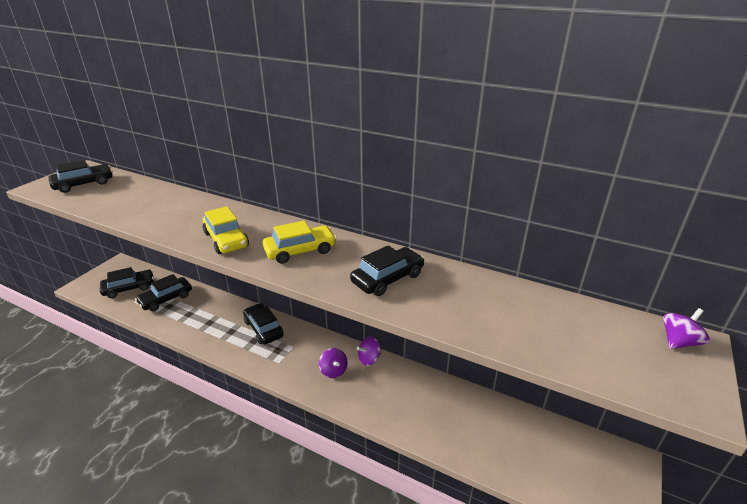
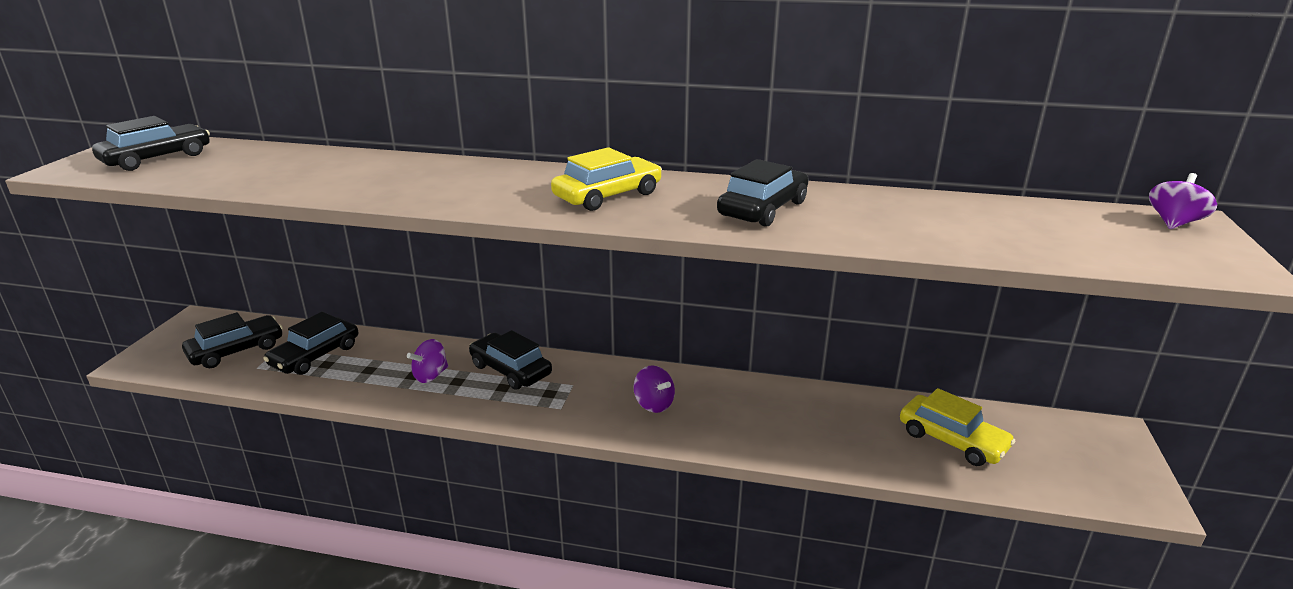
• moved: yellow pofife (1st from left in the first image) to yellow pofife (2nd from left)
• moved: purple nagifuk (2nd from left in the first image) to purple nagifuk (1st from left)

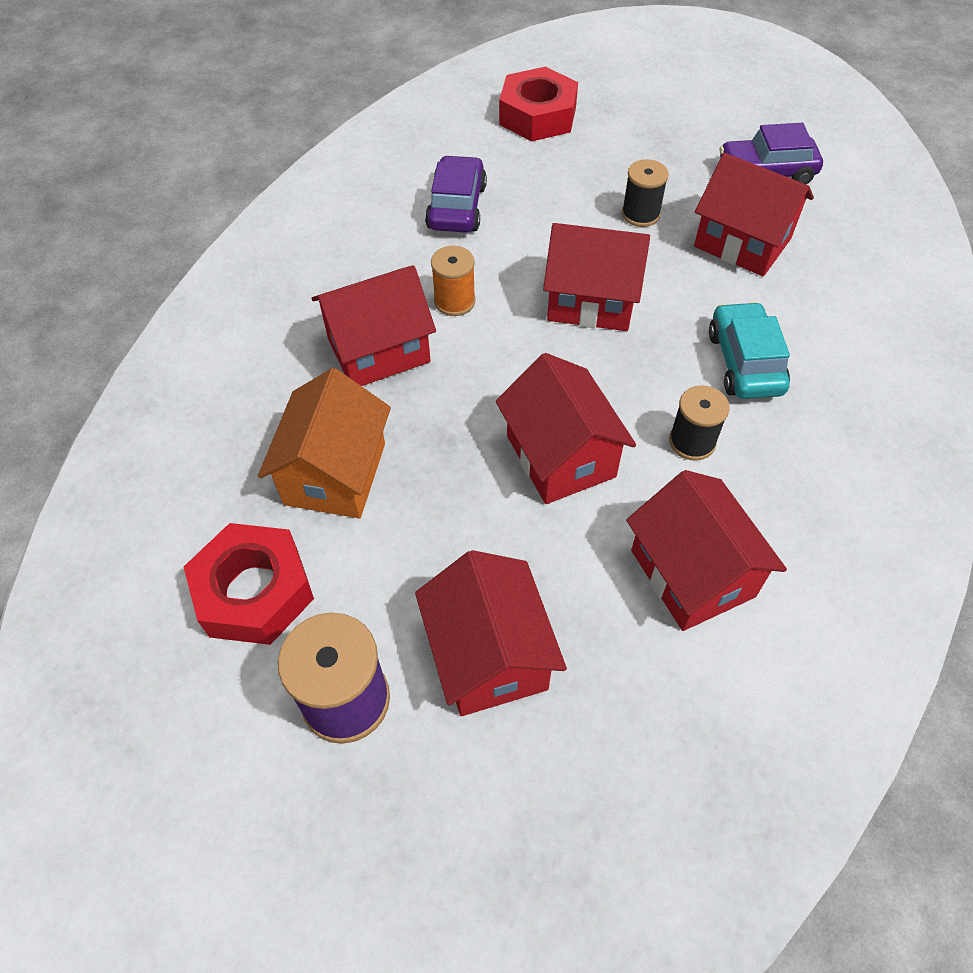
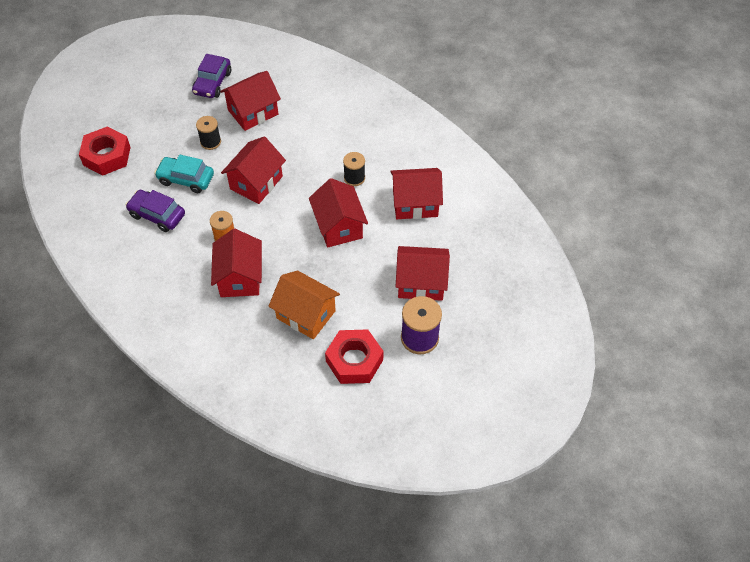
• moved: turquoise pofife
• turned: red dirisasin (3rd from left in the first image) 75 degrees clockwise

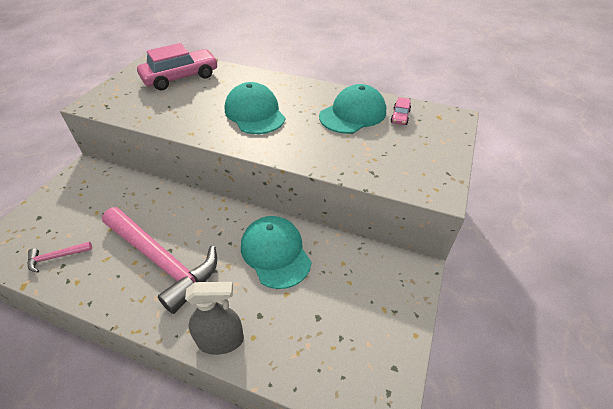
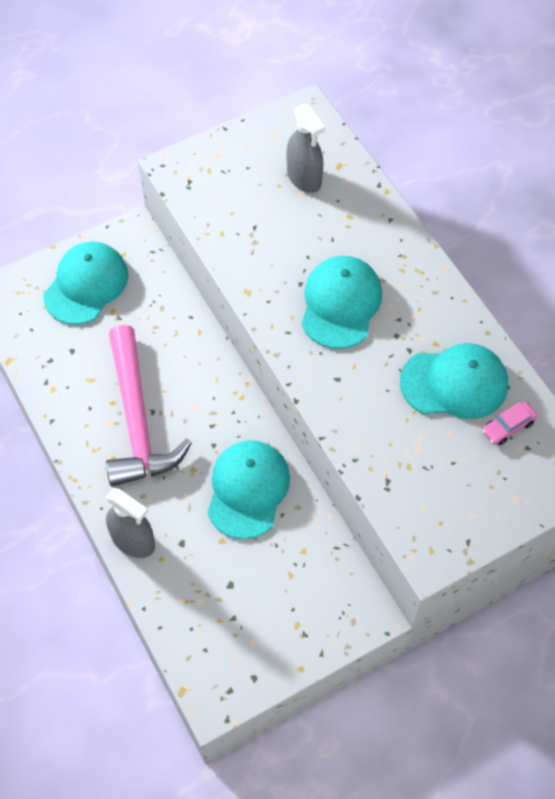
• removed: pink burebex (1st from left)
• added: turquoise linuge (1st from left)
• replaced: pink pofife (1st from left) to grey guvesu (2nd from left)

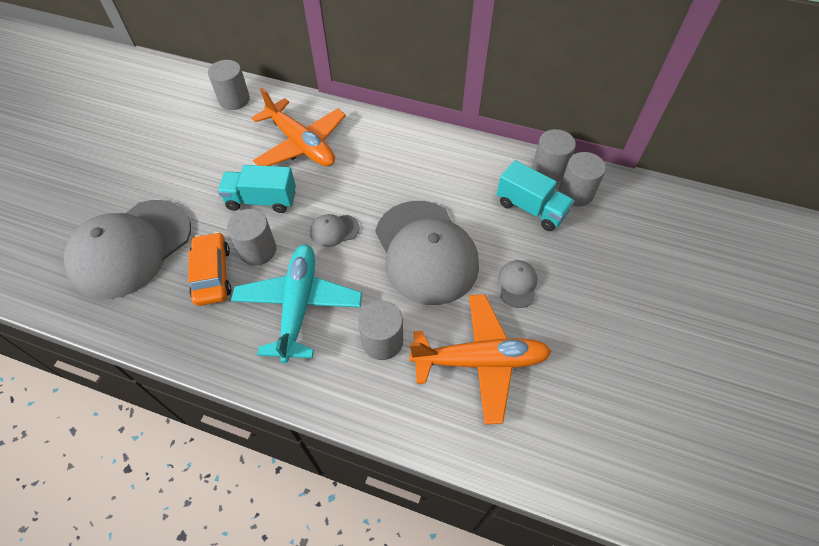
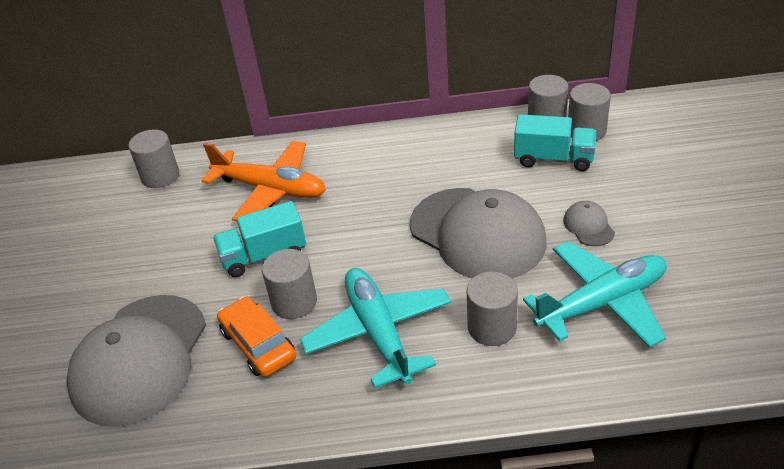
• removed: grey linuge (2nd from left)
• recoloured: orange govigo (2nd from left) to turquoise govigo (2nd from left)

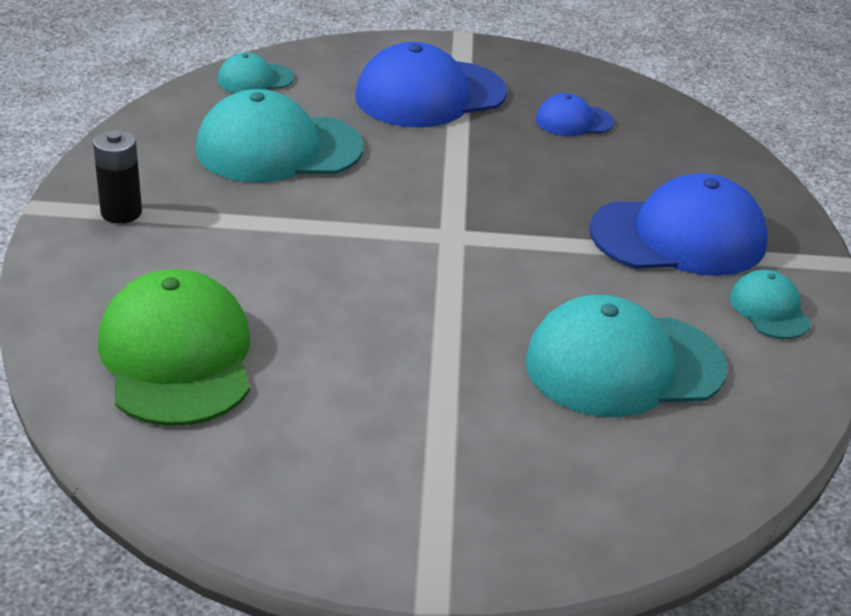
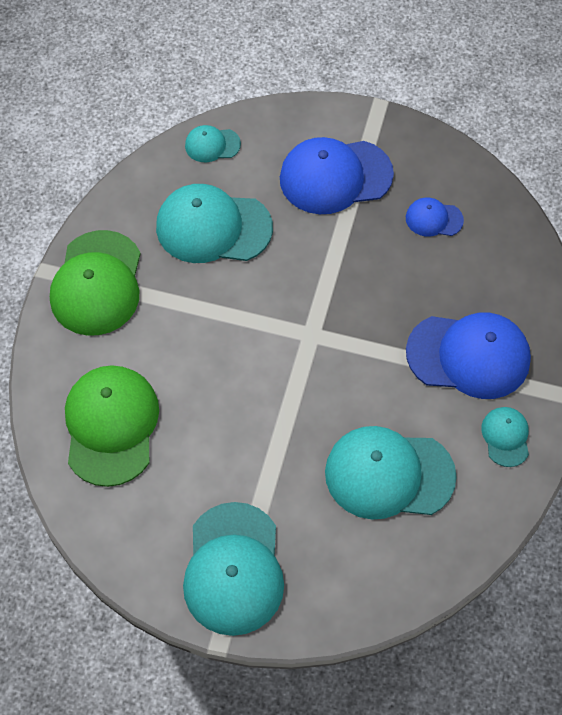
• added: turquoise linuge (3rd from left)
• replaced: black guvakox to green linuge (1st from left)

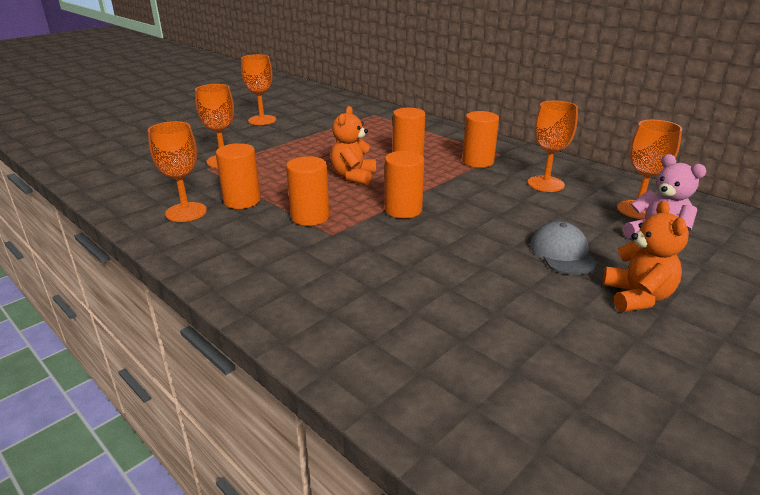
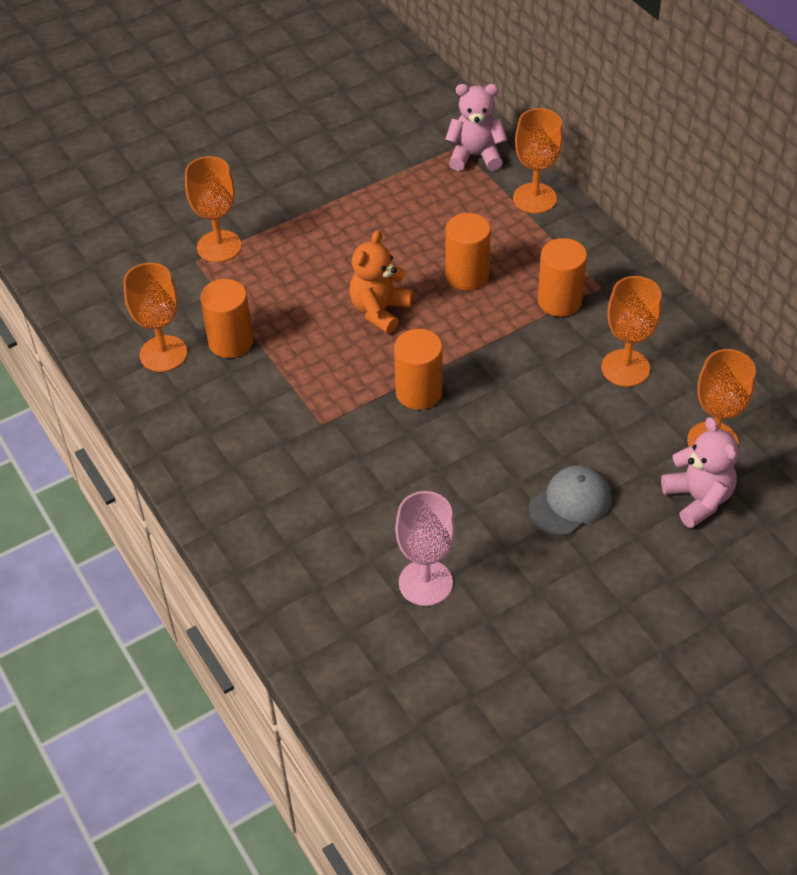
• removed: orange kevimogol (2nd from left)
• removed: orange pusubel (2nd from left)
• added: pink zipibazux
• added: pink pusubel (1st from left)
• moved: orange zipibazux (3rd from left)
• turned: grey linuge 45 degrees clockwise

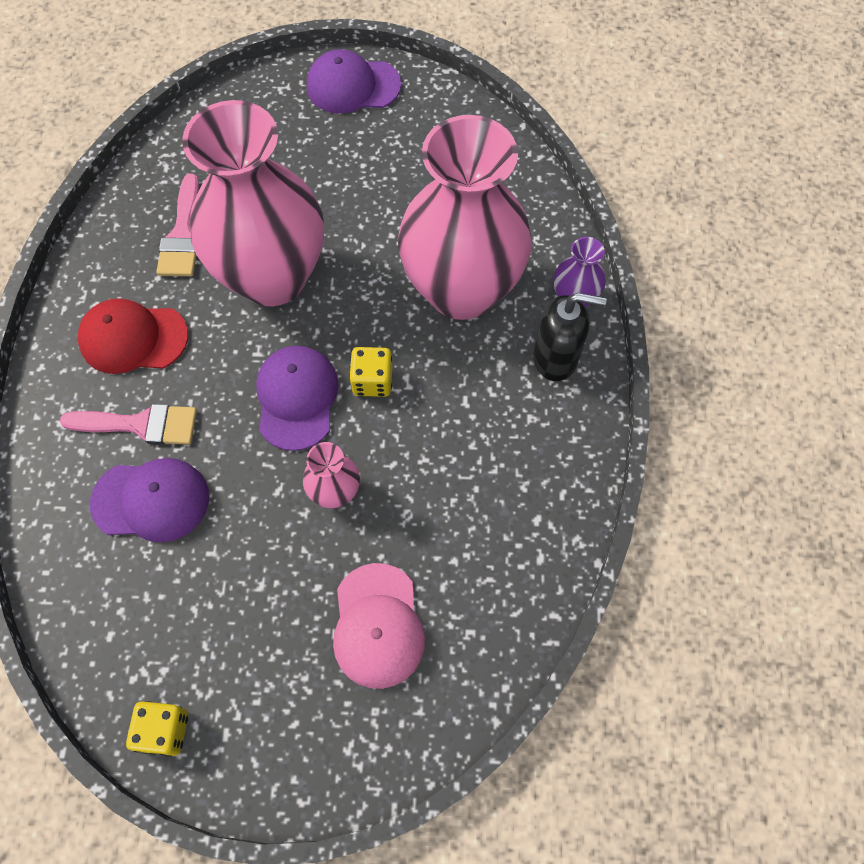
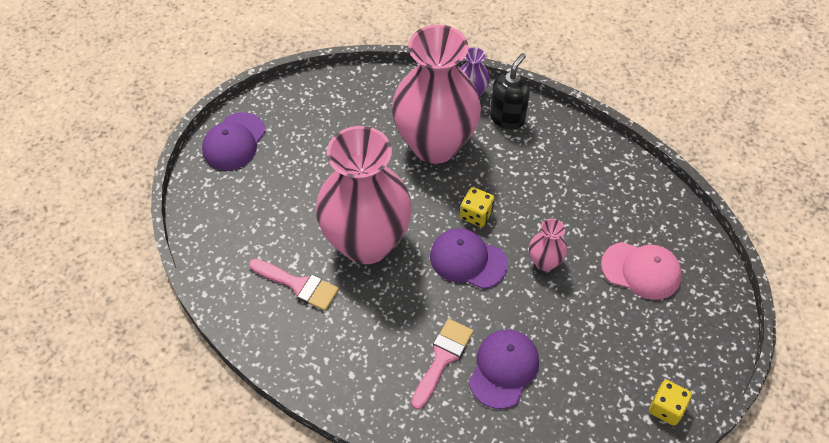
• removed: red linuge

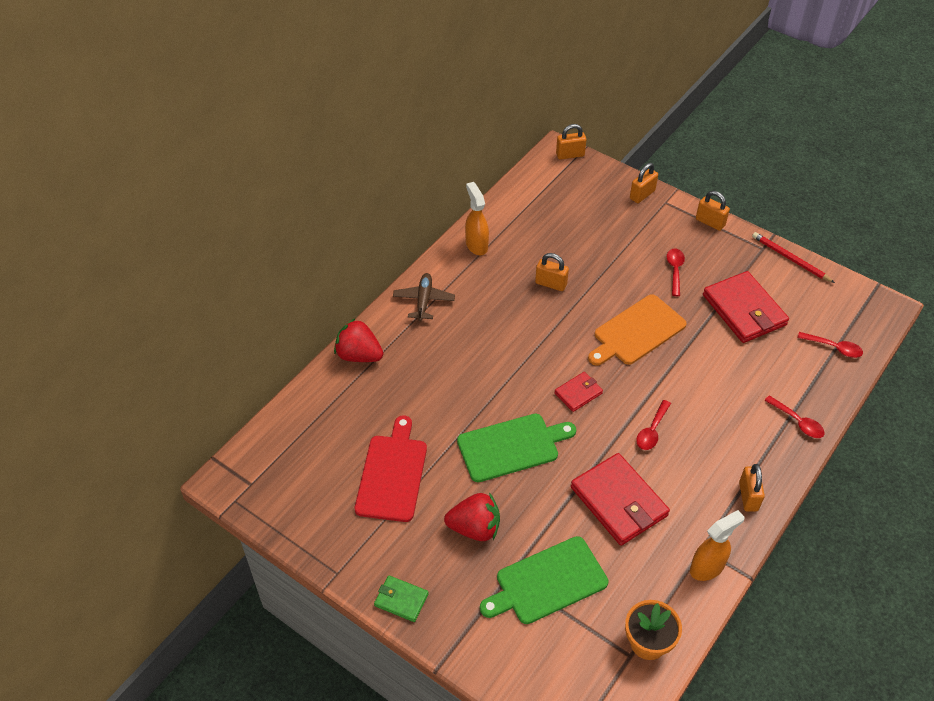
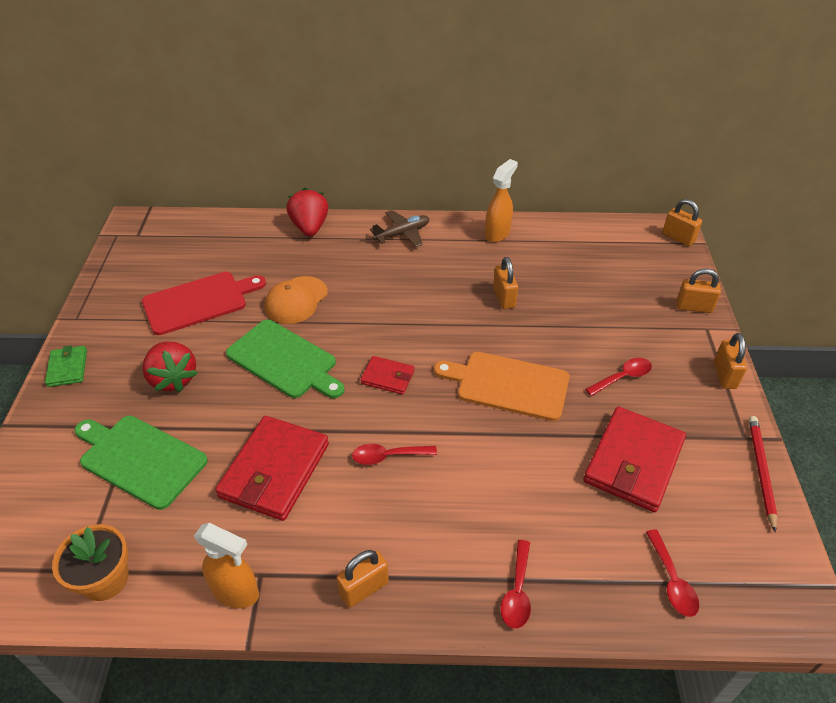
• added: orange linuge

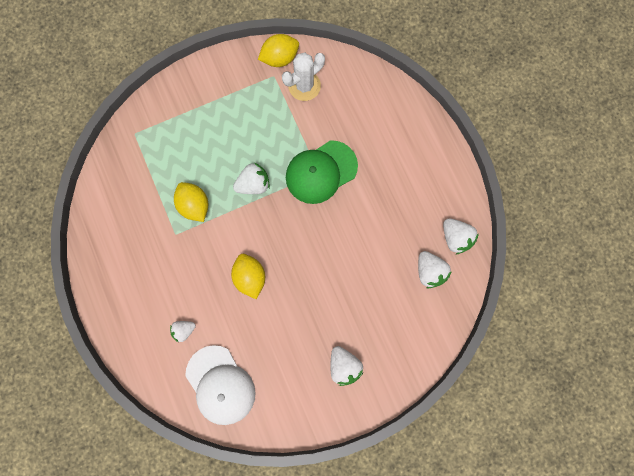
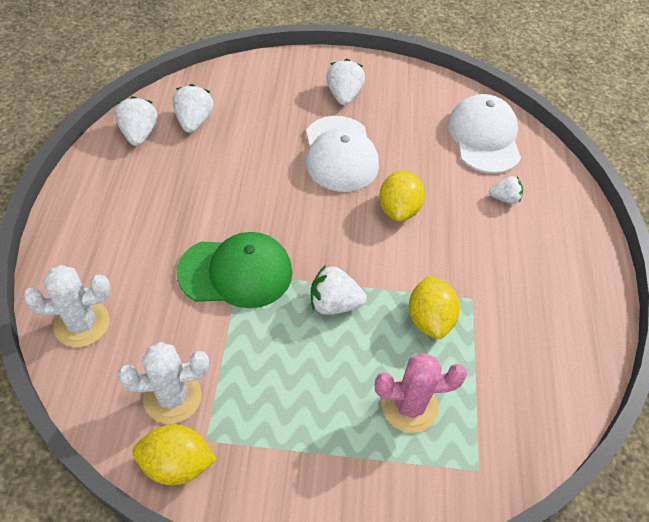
• added: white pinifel (1st from left)
• added: white linuge (1st from left)
• added: pink pinifel

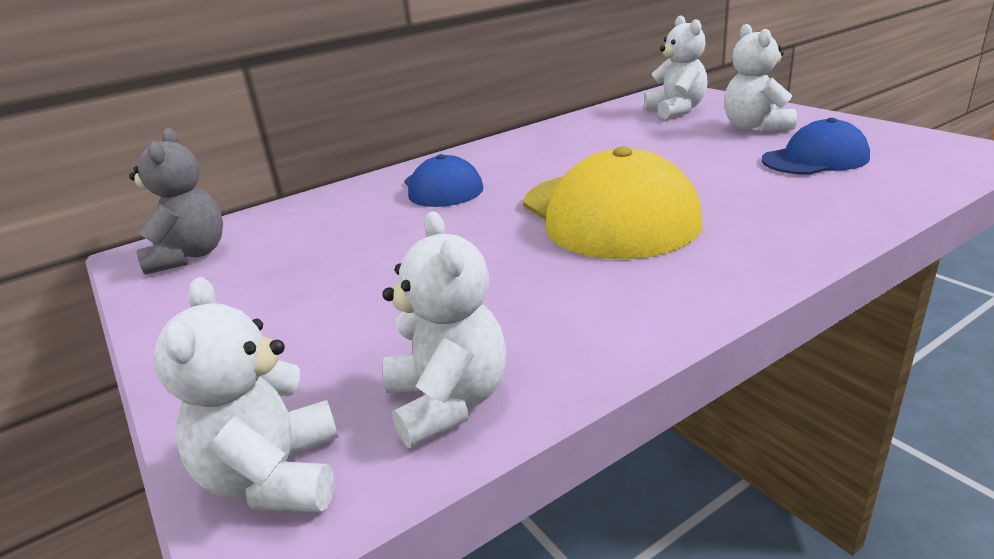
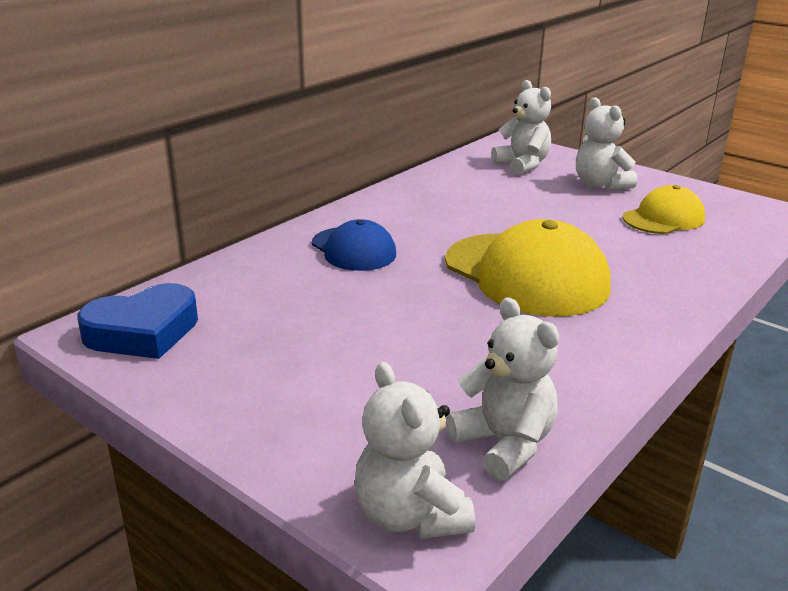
• replaced: grey pusubel to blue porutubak
• recoloured: blue linuge (2nd from left) to yellow linuge (2nd from left)

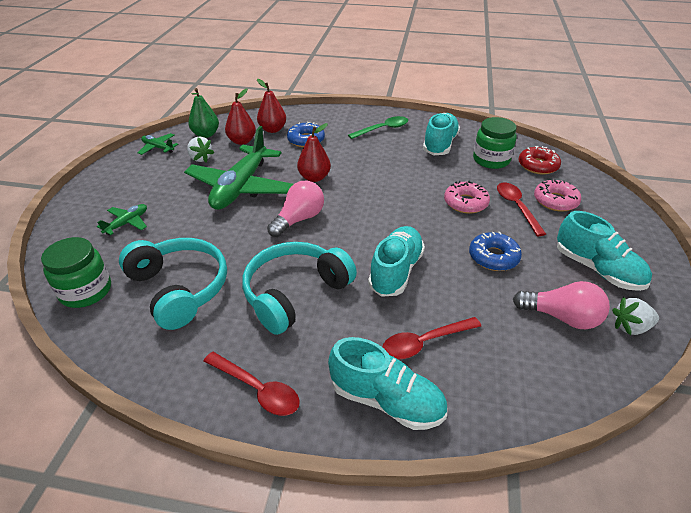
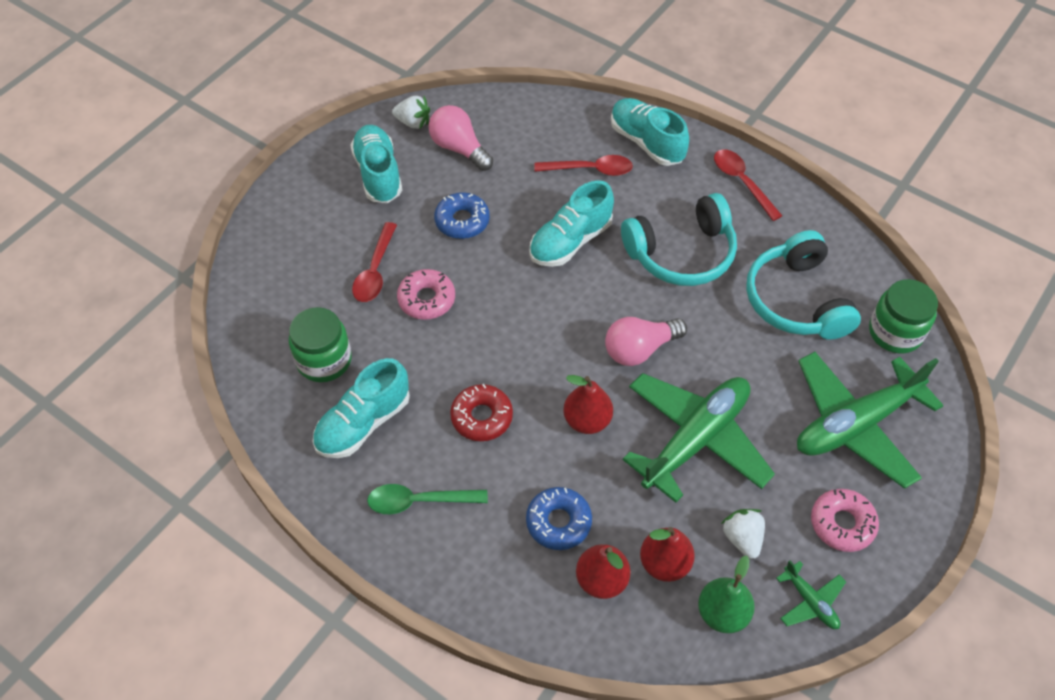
• moved: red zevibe
• moved: pink zevibe (2nd from left)
• resized: green govigo (1st from left in the first image) x2.28

